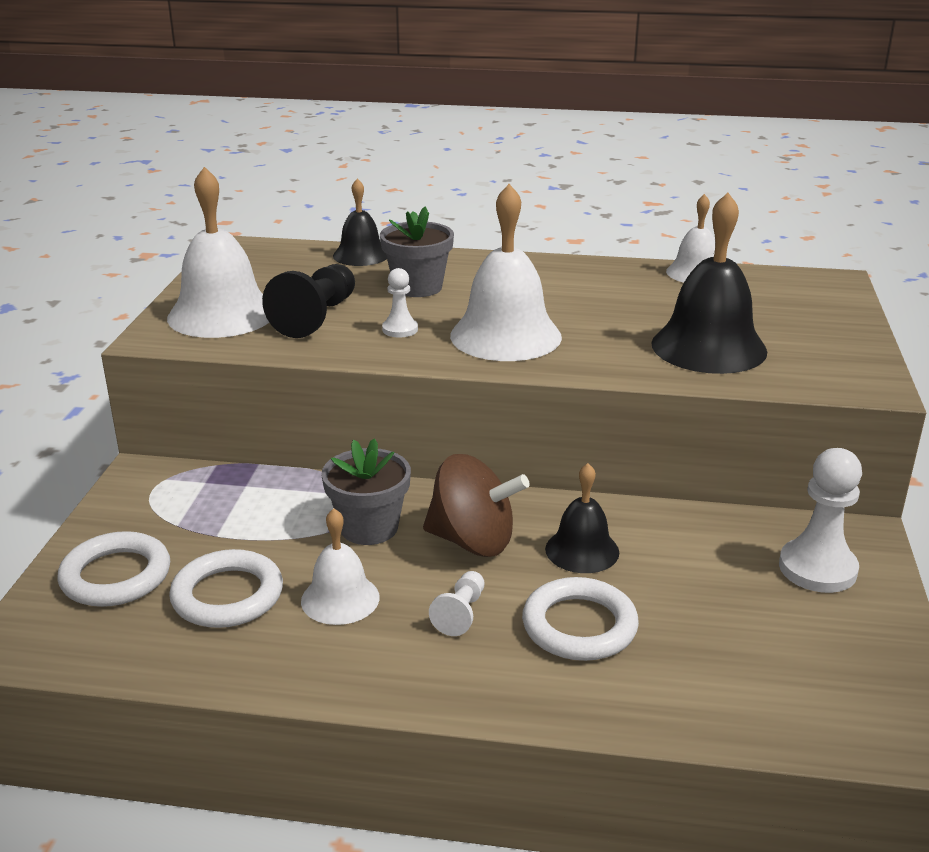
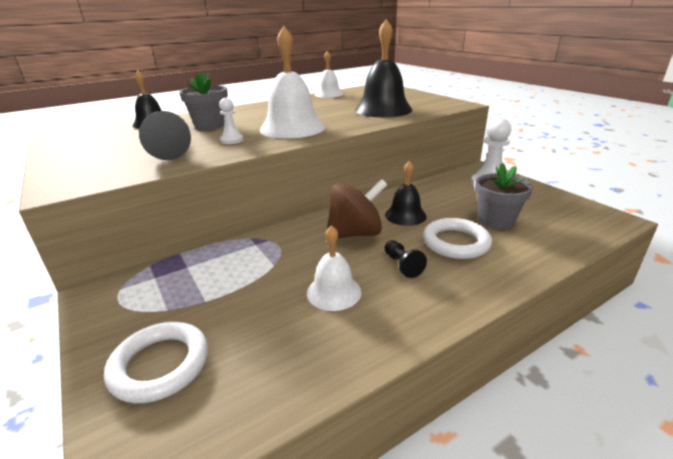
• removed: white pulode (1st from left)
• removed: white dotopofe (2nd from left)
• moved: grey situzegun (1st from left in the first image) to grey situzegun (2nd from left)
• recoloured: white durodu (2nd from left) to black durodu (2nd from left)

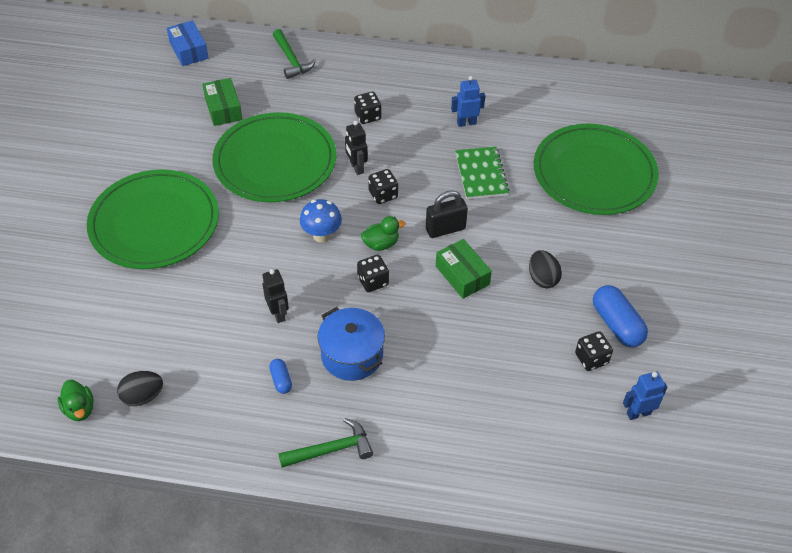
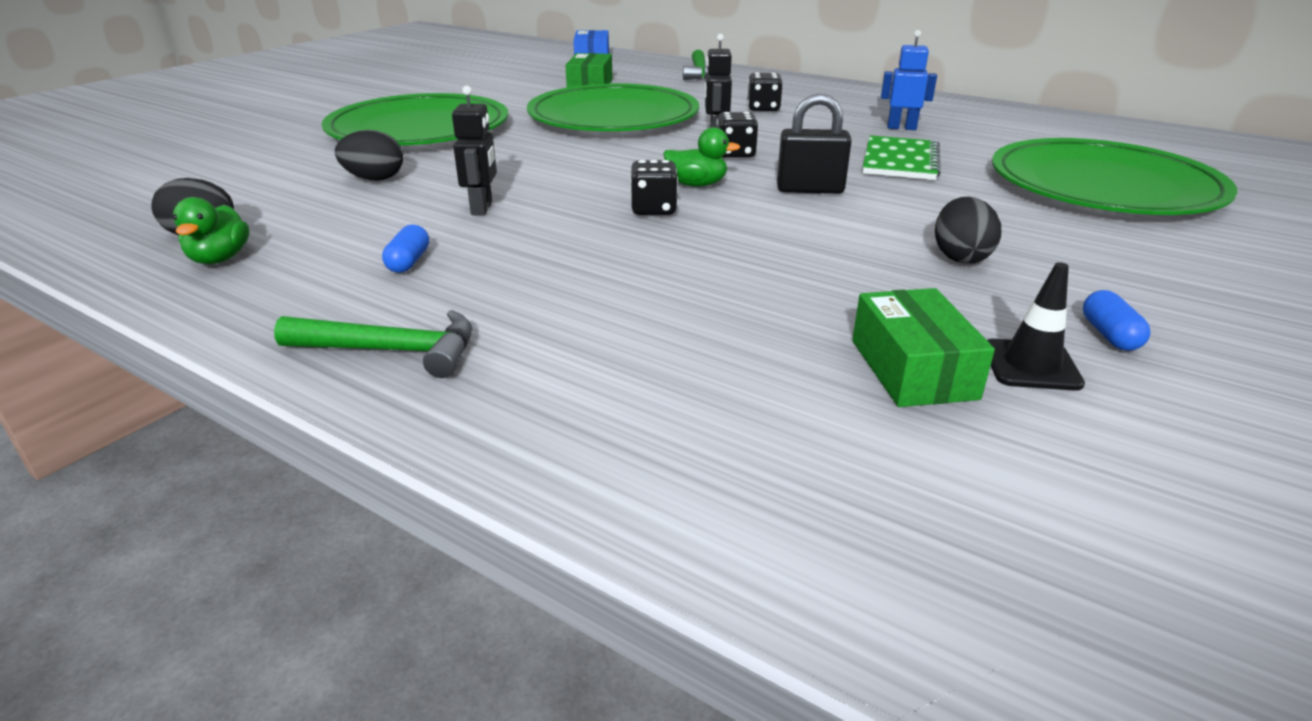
• removed: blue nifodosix
• removed: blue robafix
• removed: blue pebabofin (2nd from left)
• added: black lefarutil (2nd from left)
• moved: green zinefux (1st from left)
• moved: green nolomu (2nd from left)
• replaced: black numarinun (4th from left) to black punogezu
• resized: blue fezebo (2nd from left) x0.52

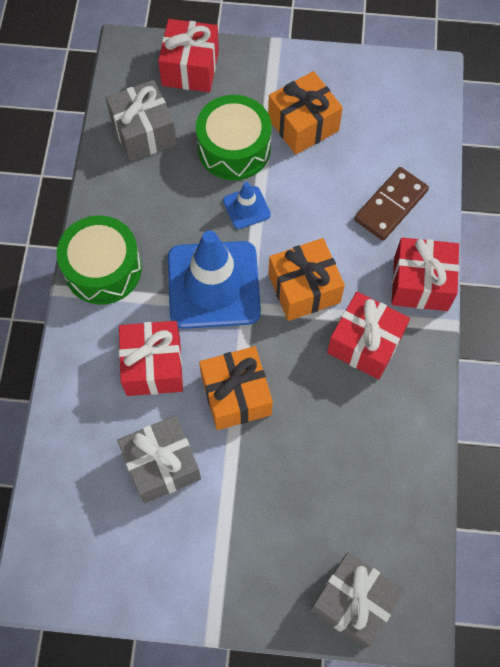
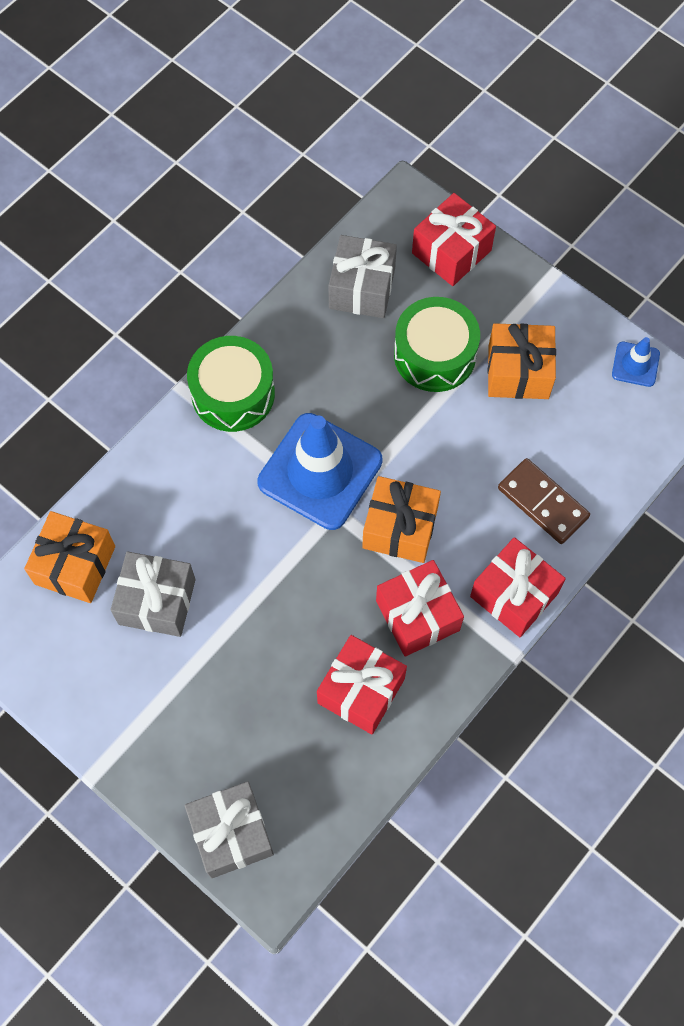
• moved: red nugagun (1st from left)
• moved: orange nugagun (1st from left)
• moved: blue punogezu (2nd from left)
• turned: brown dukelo 60 degrees clockwise

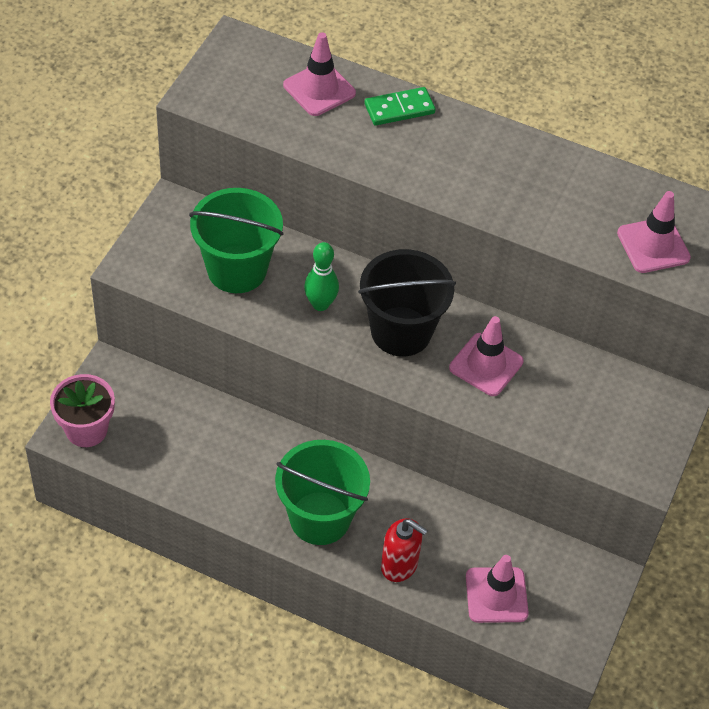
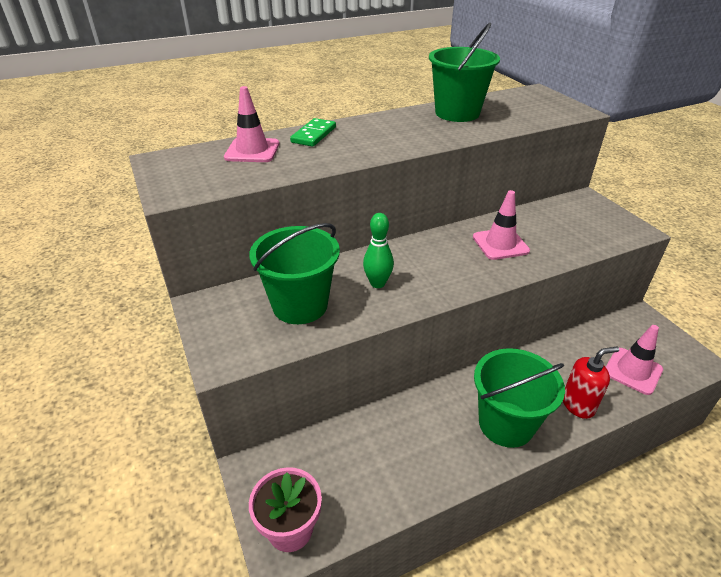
• removed: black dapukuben
• removed: pink punogezu (4th from left)
• added: green dapukuben (2nd from left)

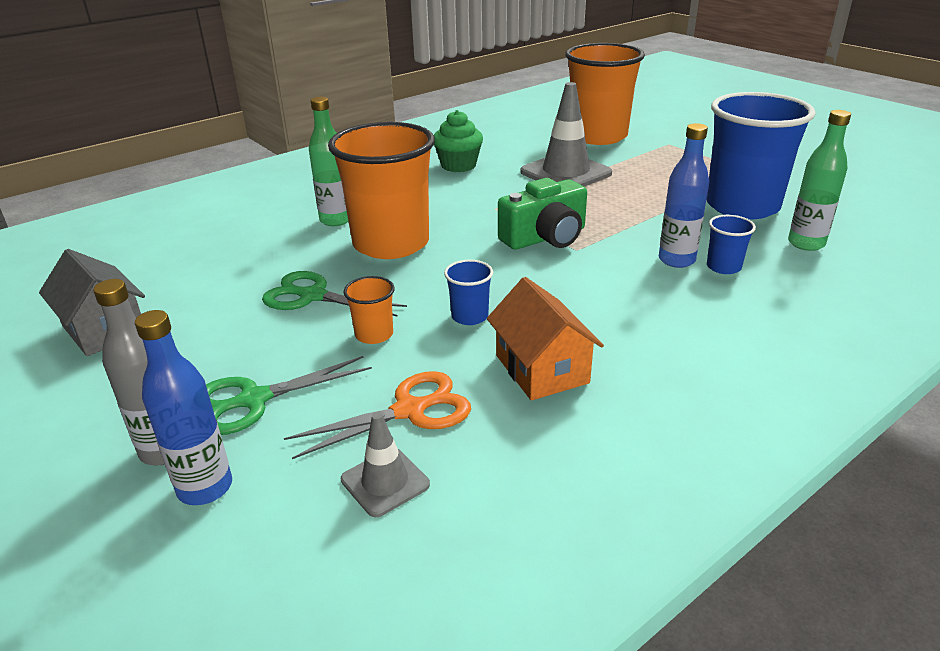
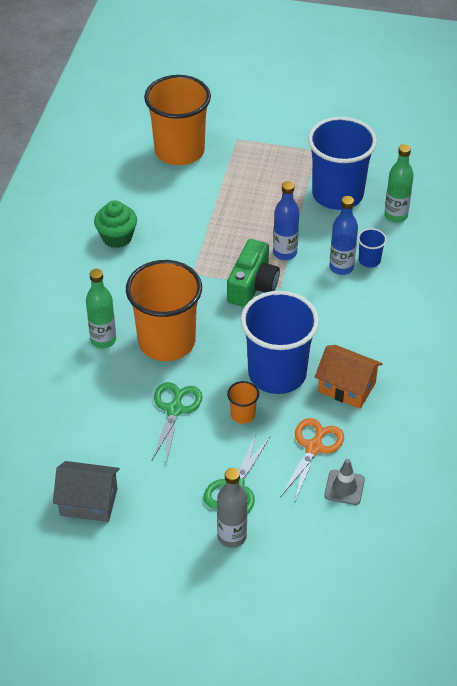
• removed: grey punogezu (2nd from left)
• moved: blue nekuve (1st from left)
• turned: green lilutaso (2nd from left in the first image) 120 degrees clockwise
• resized: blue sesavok (1st from left) x2.44

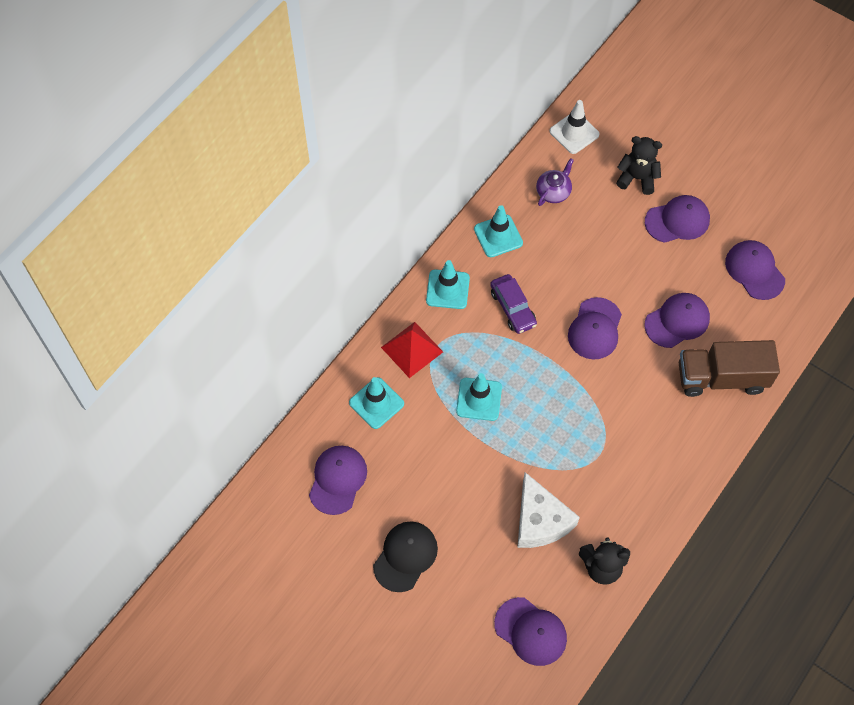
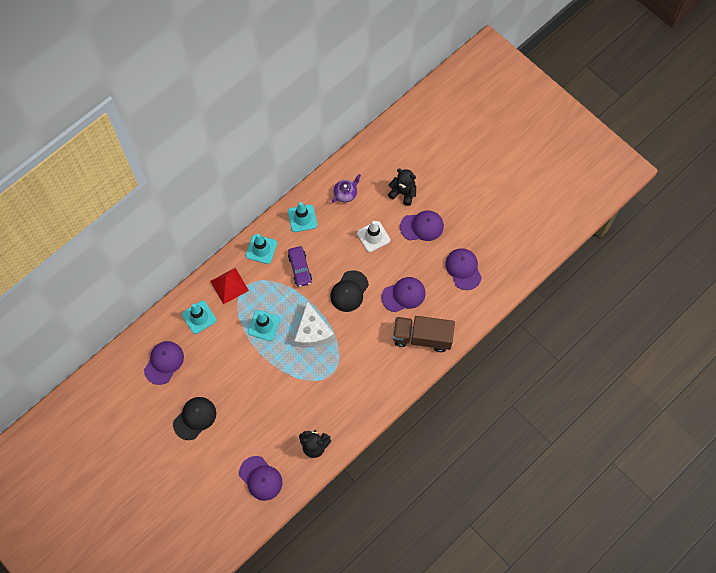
• moved: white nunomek
• moved: white punogezu
• recoloured: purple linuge (3rd from left) to black linuge (2nd from left)

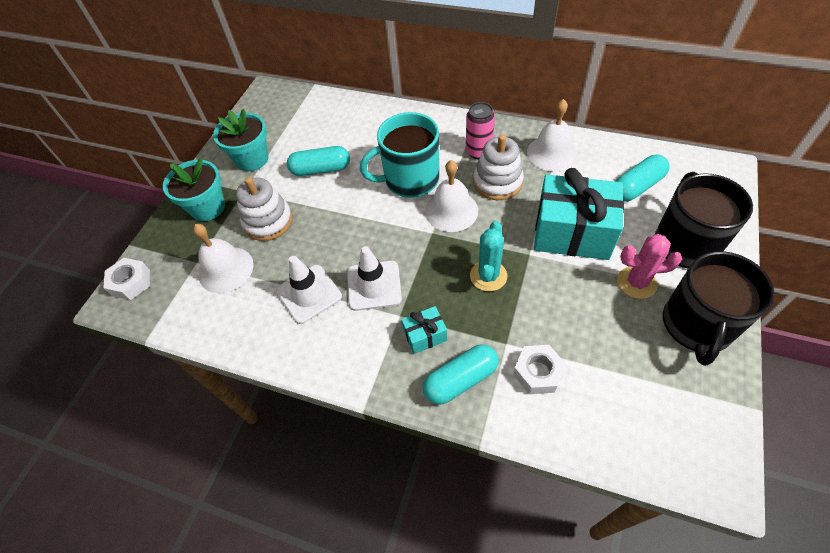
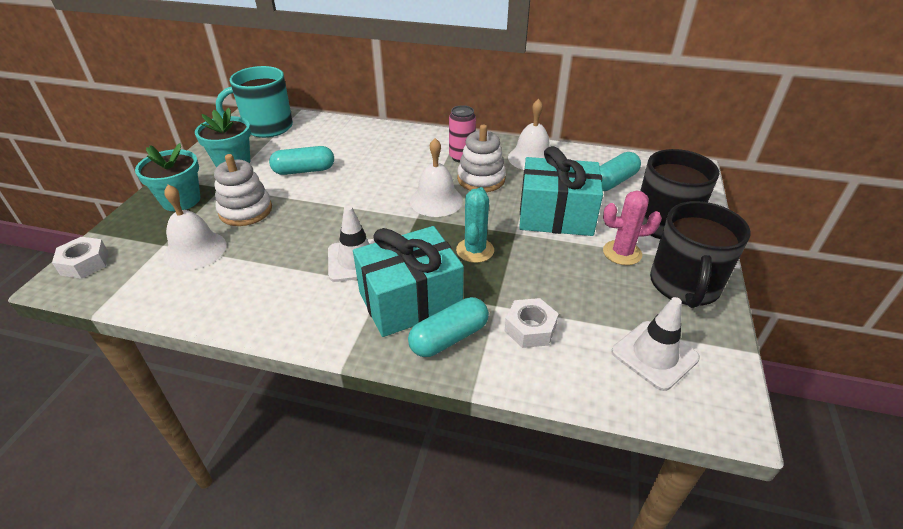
• moved: white punogezu (1st from left in the first image) to white punogezu (2nd from left)
• moved: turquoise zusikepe
• resized: turquoise nugagun (1st from left) x2.20

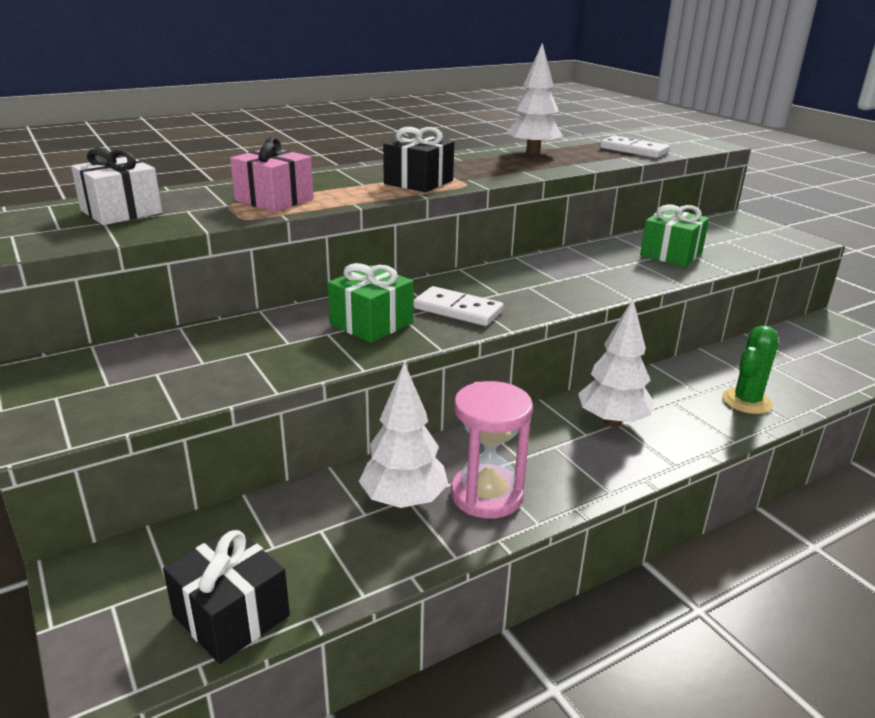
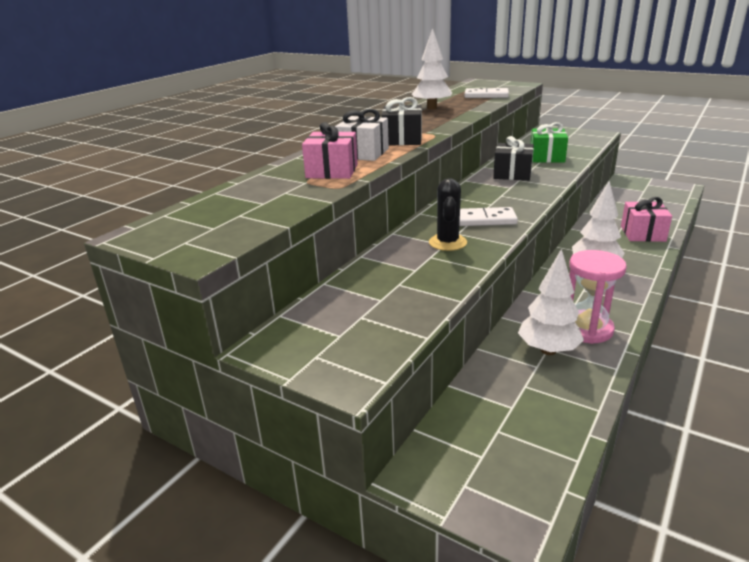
• moved: white nugagun
• moved: black nugagun (1st from left in the first image) to black nugagun (2nd from left)
• replaced: green nugagun (1st from left) to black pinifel
• replaced: green pinifel to pink nugagun (2nd from left)

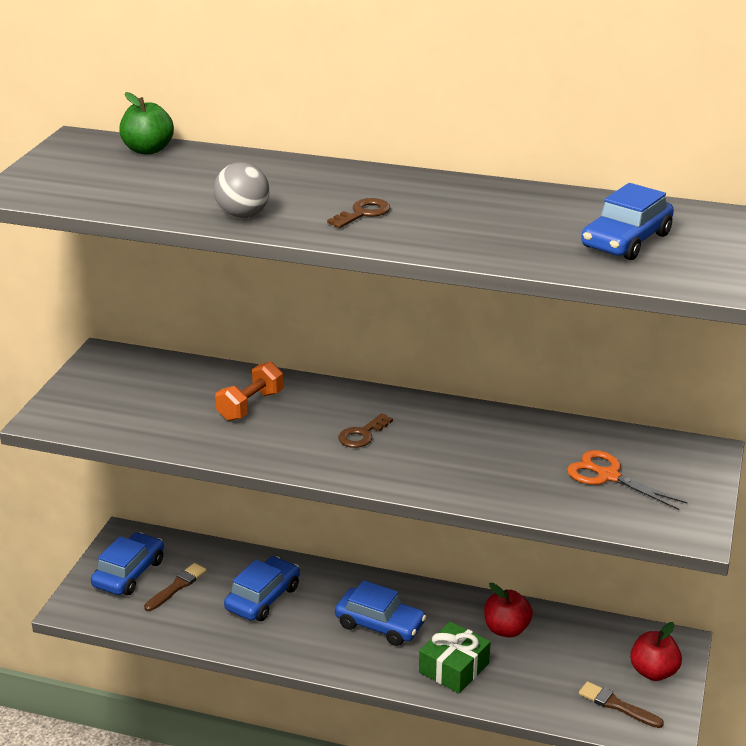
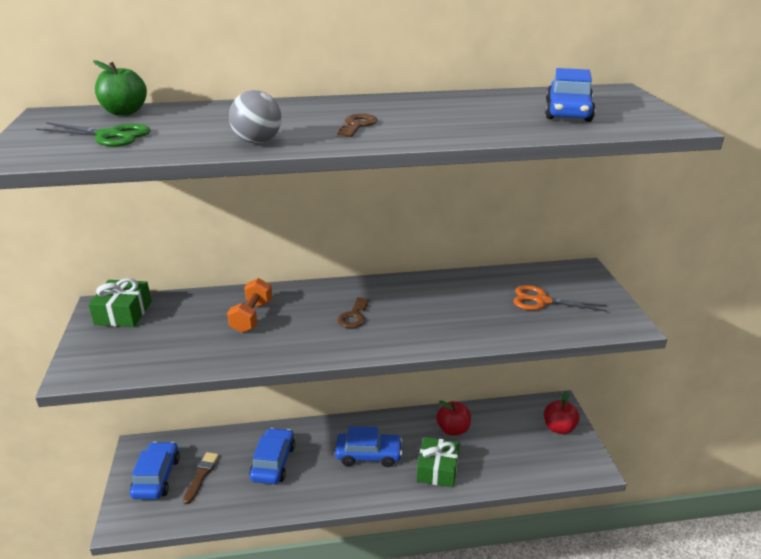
• removed: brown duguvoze (2nd from left)
• added: green lilutaso
• added: green nugagun (1st from left)

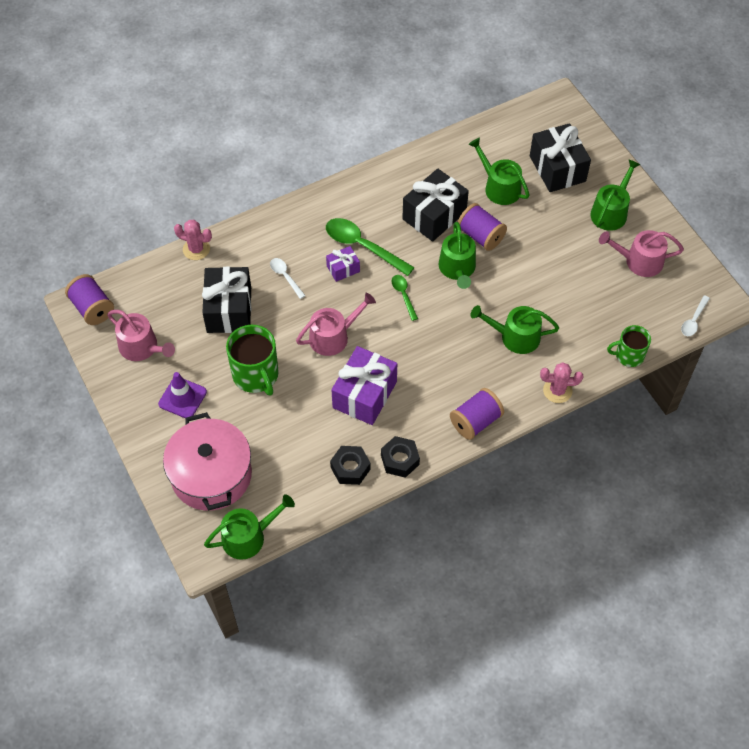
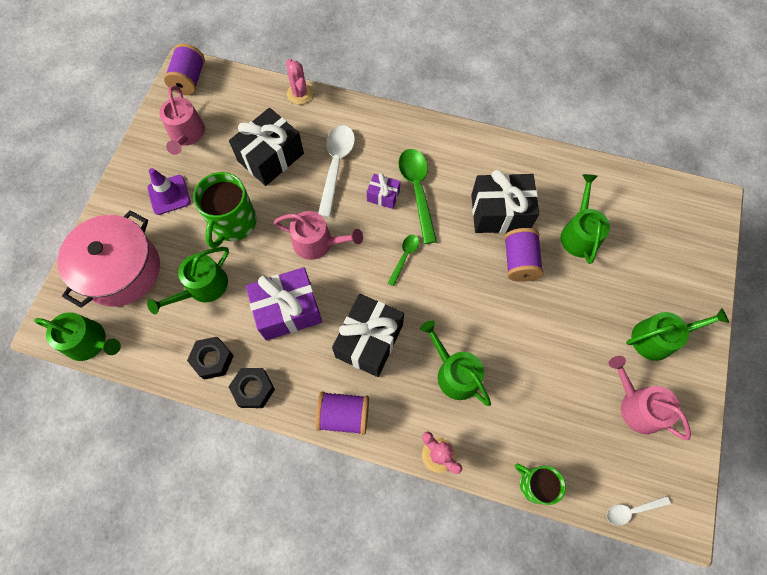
• moved: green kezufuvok (2nd from left)
• moved: black nugagun (3rd from left in the first image) to black nugagun (2nd from left)
• resized: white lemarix (1st from left) x1.88

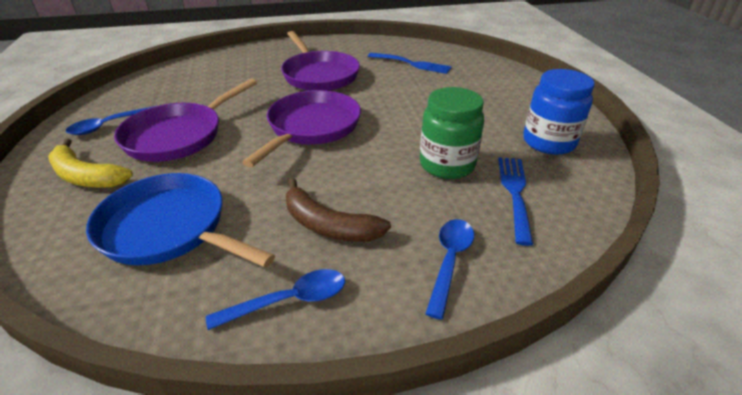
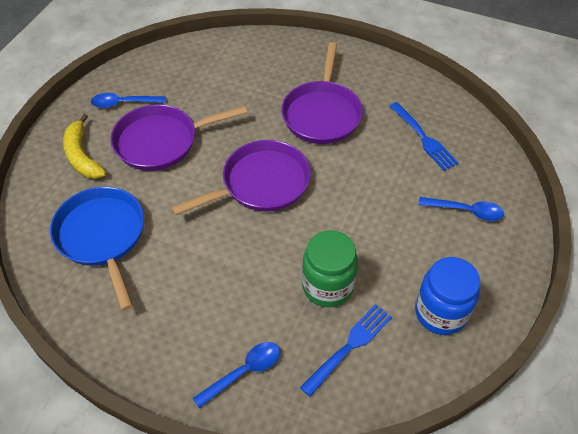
• removed: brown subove
• moved: blue lemarix (2nd from left in the first image) to blue lemarix (3rd from left)

